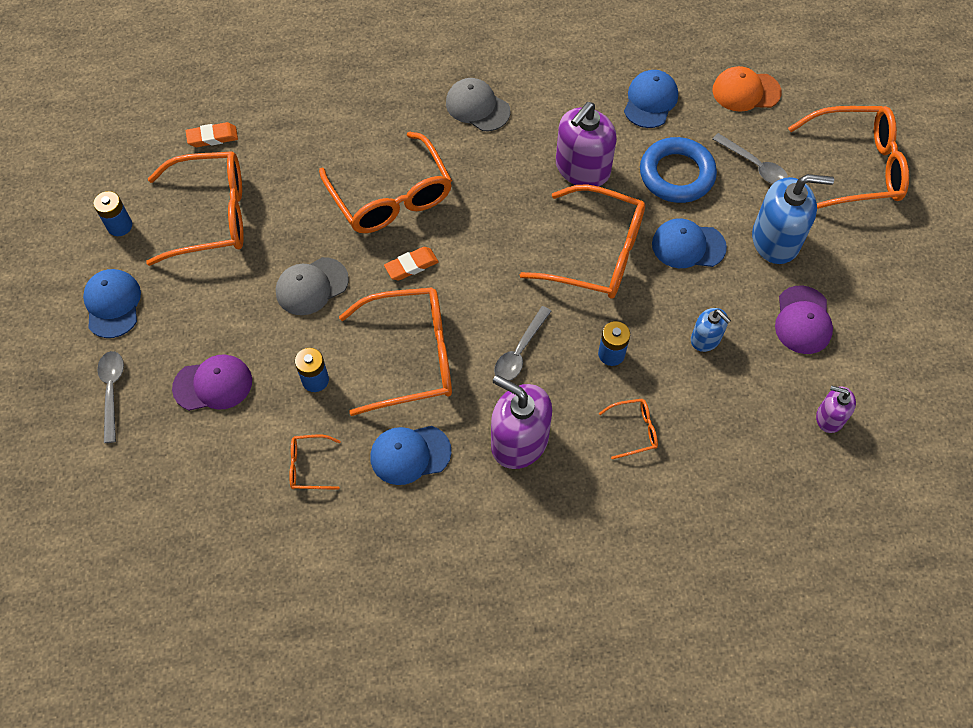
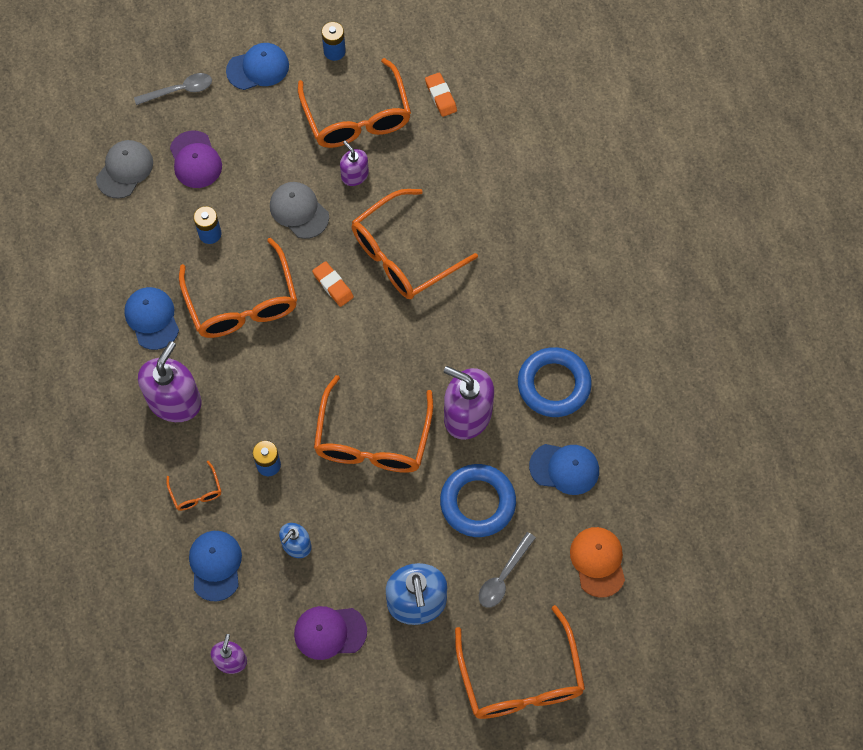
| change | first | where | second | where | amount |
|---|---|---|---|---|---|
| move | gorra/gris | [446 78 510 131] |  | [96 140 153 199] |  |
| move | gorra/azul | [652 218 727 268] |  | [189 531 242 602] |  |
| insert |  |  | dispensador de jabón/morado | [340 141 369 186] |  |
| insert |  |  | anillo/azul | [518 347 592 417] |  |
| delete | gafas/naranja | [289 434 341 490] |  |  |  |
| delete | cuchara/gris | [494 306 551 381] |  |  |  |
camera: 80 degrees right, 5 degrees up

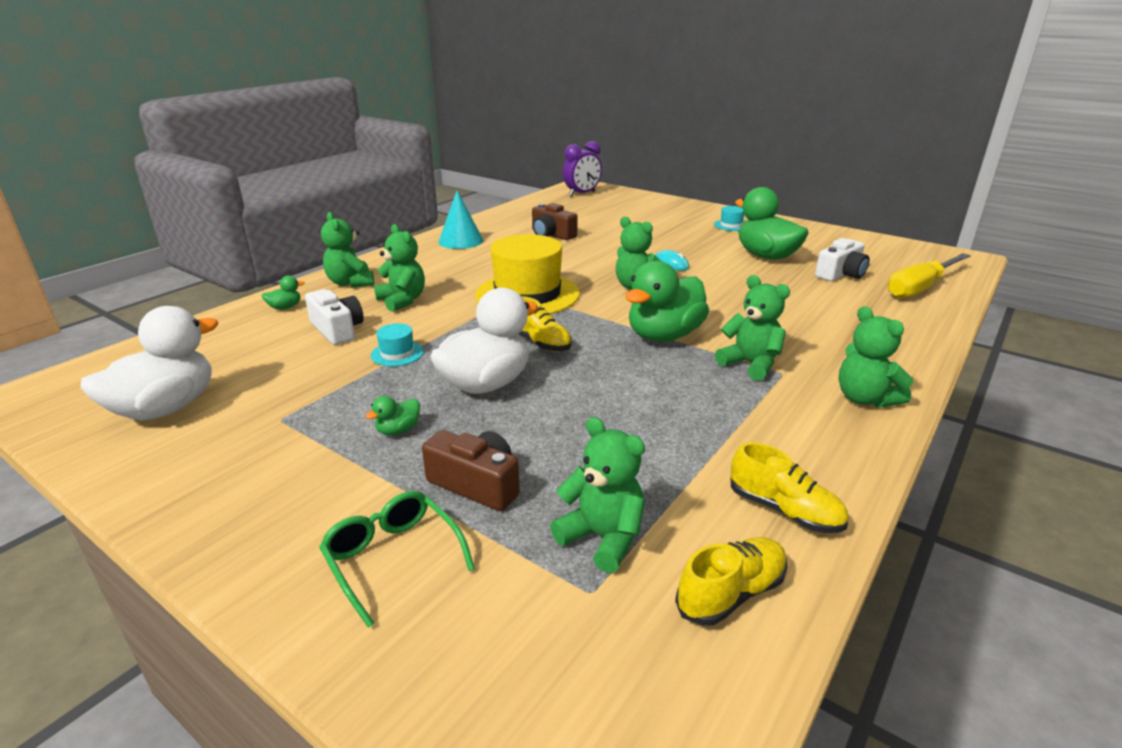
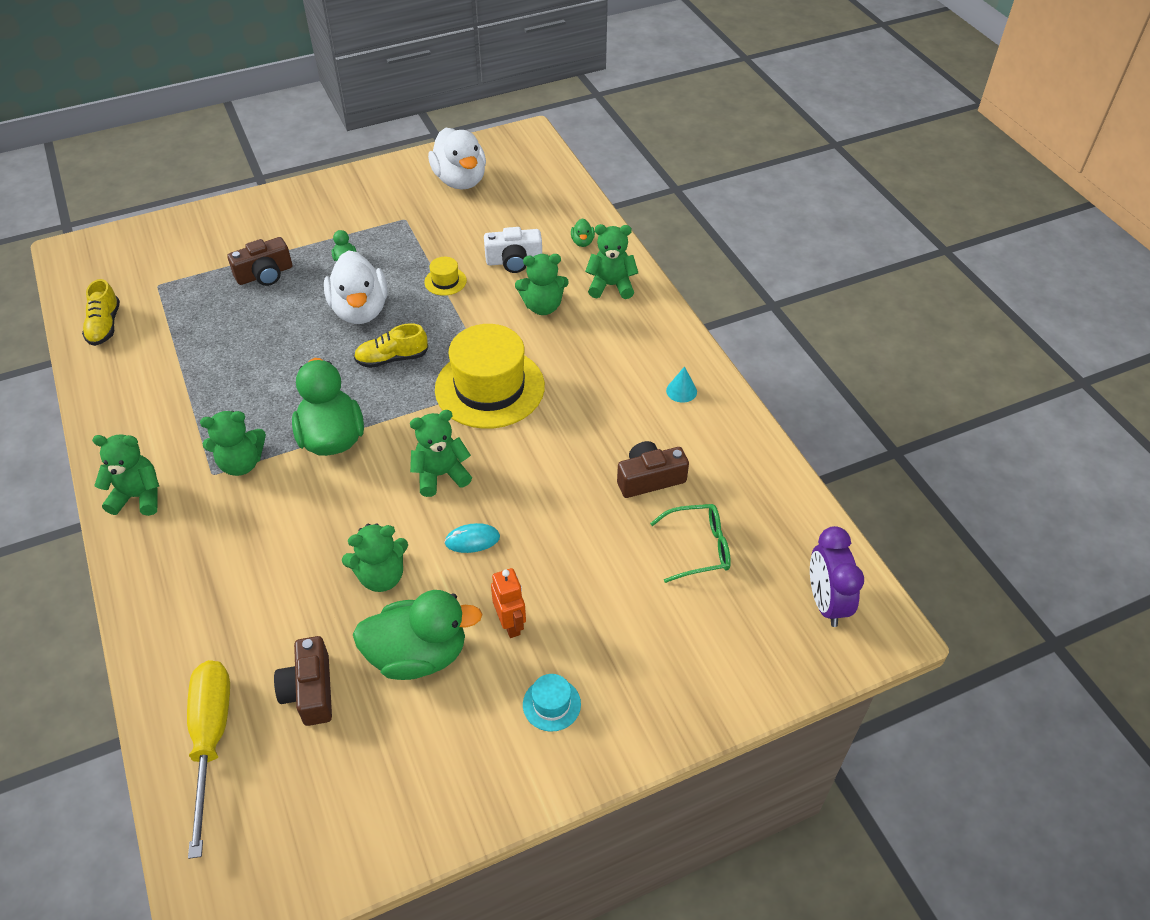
| change | first | where | second | where | amount |
|---|---|---|---|---|---|
| recolor | cámara/blanco | [815 238 870 281] | cámara/marrón | [274 636 332 726] |  |
| move | osito/verde | [550 417 645 573] |  | [342 523 408 592] |  |
| recolor | sombrero/turquesa | [371 323 424 366] | sombrero/amarillo | [424 257 467 296] |  |
| insert |  |  | robot/naranja | [491 568 526 638] |  |
| move | gafas/verde | [319 491 475 628] |  | [650 504 731 583] |  |
| resize | cono/turquesa | [438 191 483 249] |  | [666 366 697 403] | x0.54 |
| delete | zapato/amarillo | [731 442 848 533] |  |  |  |
camera: 120 degrees right, 20 degrees up

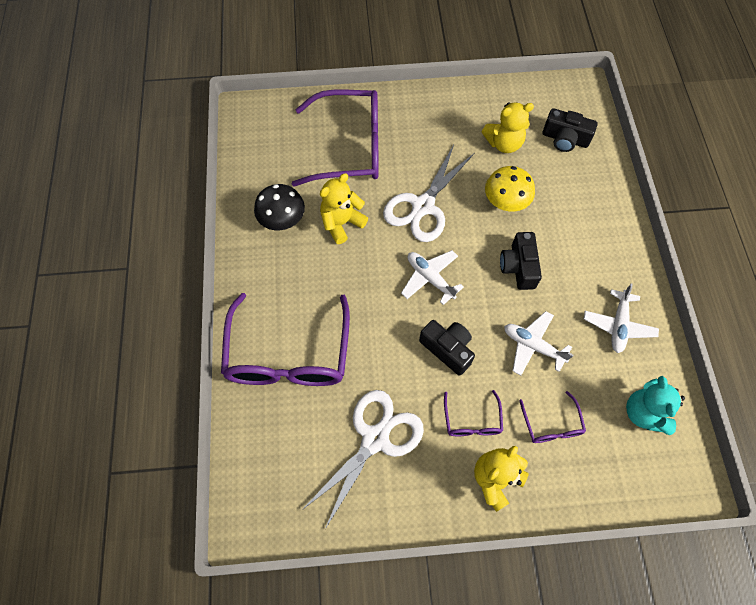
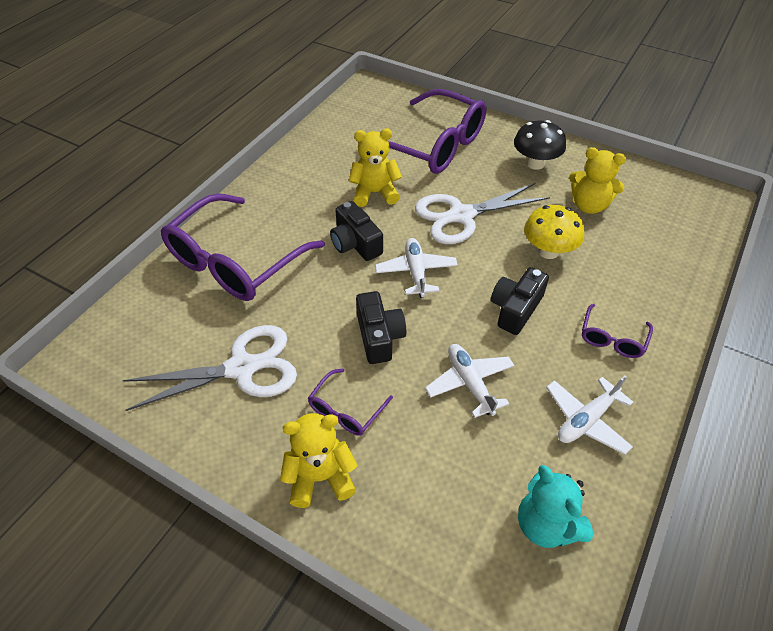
| change | first | where | second | where | amount |
|---|---|---|---|---|---|
| move | cámara/negro | [543 108 598 152] |  | [330 201 383 261] |  |
| move | seta/negro | [254 184 305 230] |  | [514 120 566 170] |  |
| rotate | osito/turquesa | [626 376 685 435] |  | [518 465 594 548] | 60 degrees counterclockwise |
| move | gafas/morado | [519 391 586 443] |  | [582 304 653 358] |  |
camera: 35 degrees right, 15 degrees down

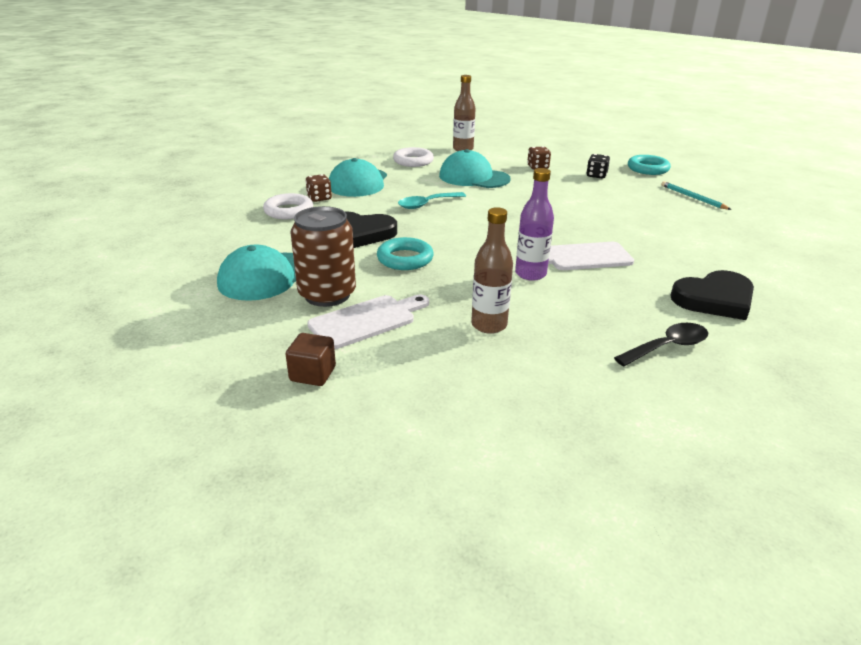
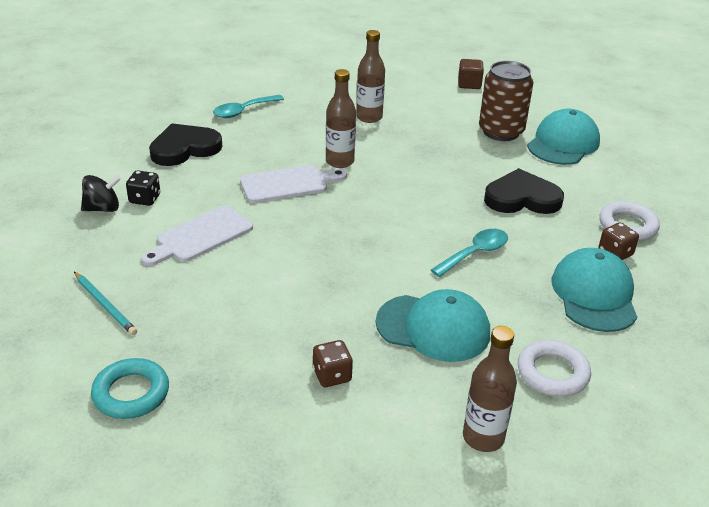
| change | first | where | second | where | amount |
|---|---|---|---|---|---|
| insert |  |  | peonza/negro | [81 175 121 212] |  |
| move | dado/negro | [586 154 610 178] |  | [126 170 160 206] |  |
| move | tabla de cortar/blanco | [307 295 429 349] |  | [141 205 253 266] |  |
| recolor | cuchara/negro | [614 323 708 366] | cuchara/turquesa | [213 95 284 118] |  |
| recolor | botella/morado | [515 168 554 281] | botella/marrón | [326 69 356 168] |  |
| delete | anillo/turquesa | [377 237 434 270] |  |  |  |
camera: 170 degrees right, 5 degrees up

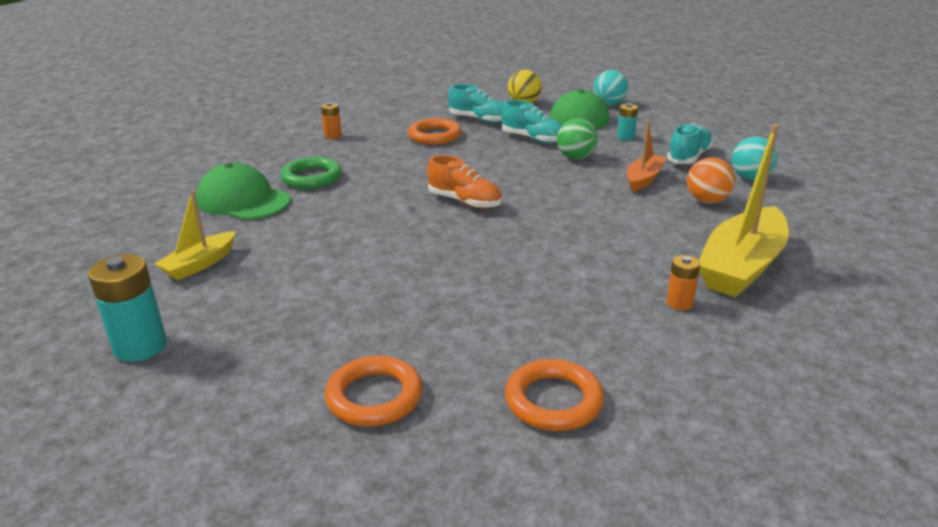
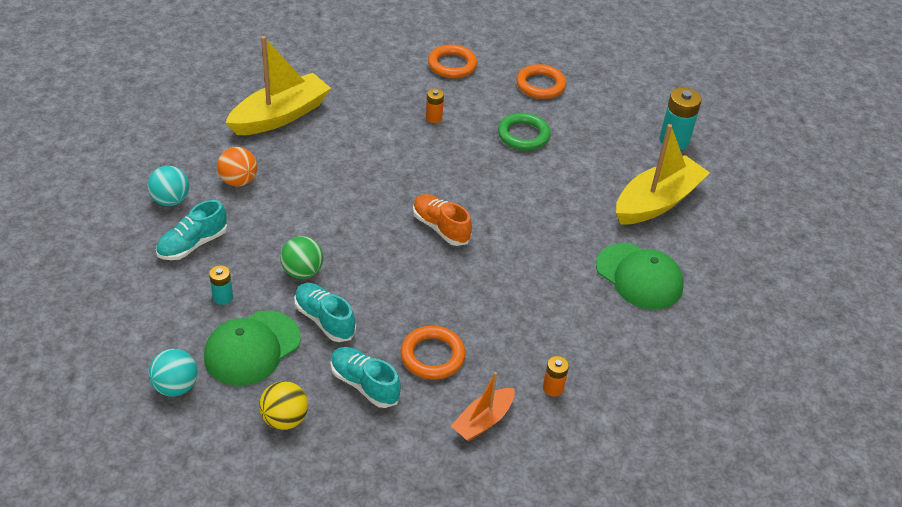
| change | first | where | second | where | amount |
|---|---|---|---|---|---|
| move | pila/naranja | [667 255 700 310] |  | [426 88 444 123] |  |
| move | barco/naranja | [627 121 666 192] |  | [451 372 515 441] |  |
| move | anillo/verde | [280 157 342 189] |  | [498 113 551 151] |  |
| resize | barco/amarillo | [154 190 236 280] |  | [616 124 710 225] | x1.81 |
camera: 170 degrees left, 15 degrees up

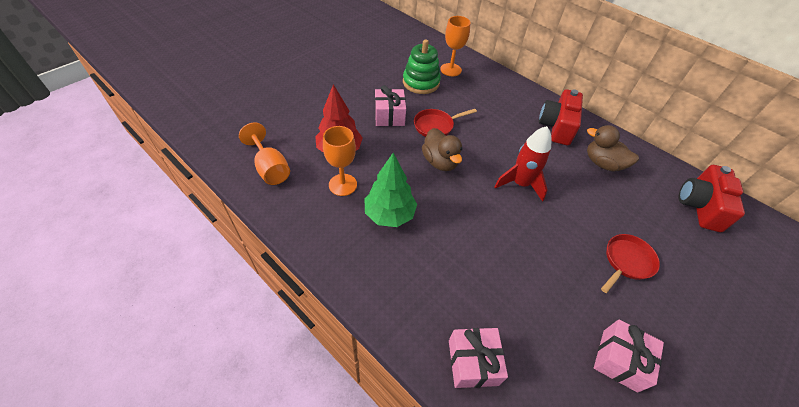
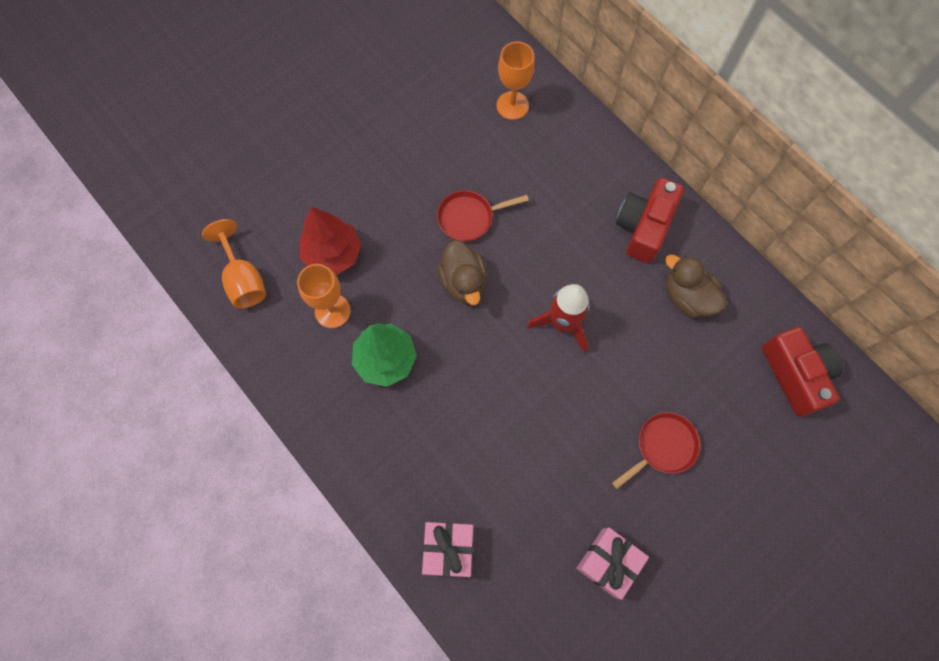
| change | first | where | second | where | amount |
|---|---|---|---|---|---|
| rotate | cámara/rojo | [679 165 745 232] |  | [762 327 843 417] | 135 degrees clockwise |
| delete | regalo/rosa | [375 85 406 126] |  |  |  |
| delete | juguete apilable/verde | [403 39 441 94] |  |  |  |
camera: 10 degrees right, 20 degrees up

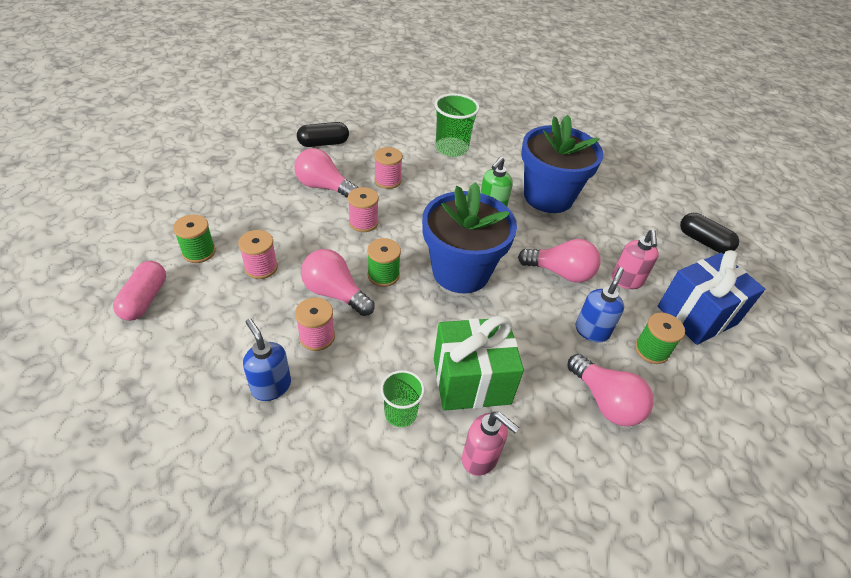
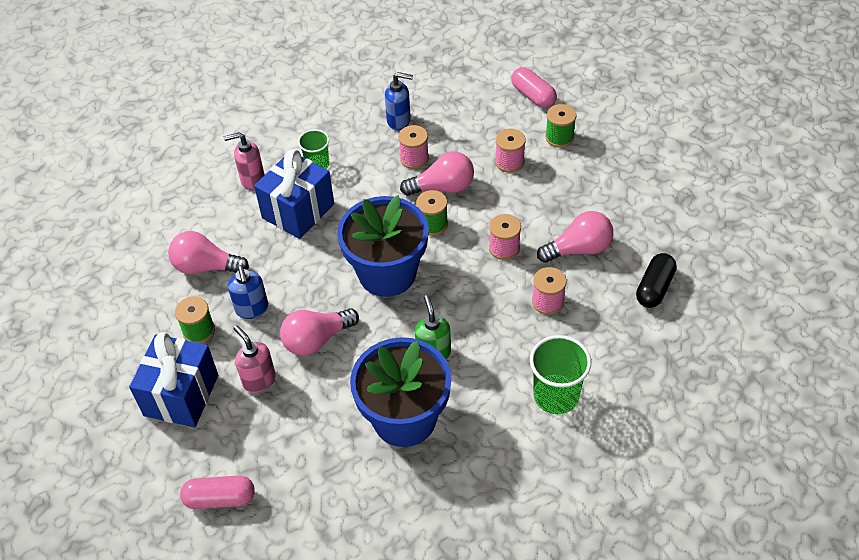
| change | first | where | second | where | amount |
|---|---|---|---|---|---|
| recolor | cápsula/negro | [680 213 739 254] | cápsula/rosa | [180 476 255 509] |  |
| recolor | regalo/verde | [434 315 524 411] | regalo/azul | [254 149 334 239] |  |
camera: 140 degrees right, 5 degrees up

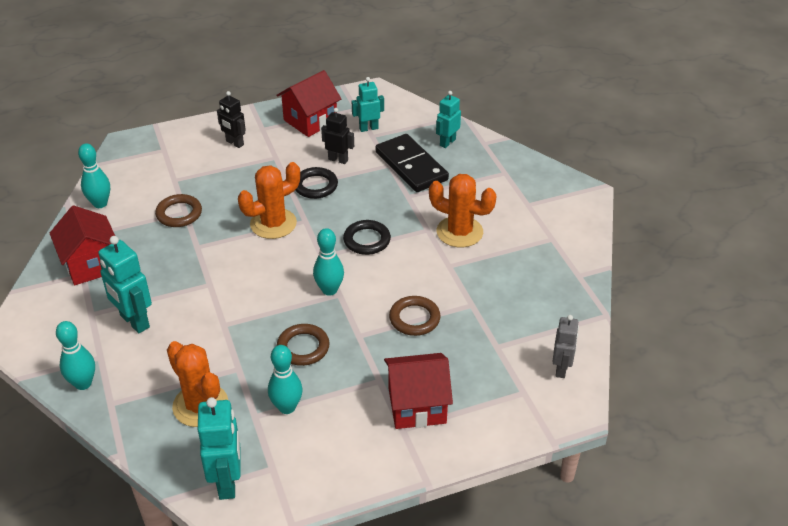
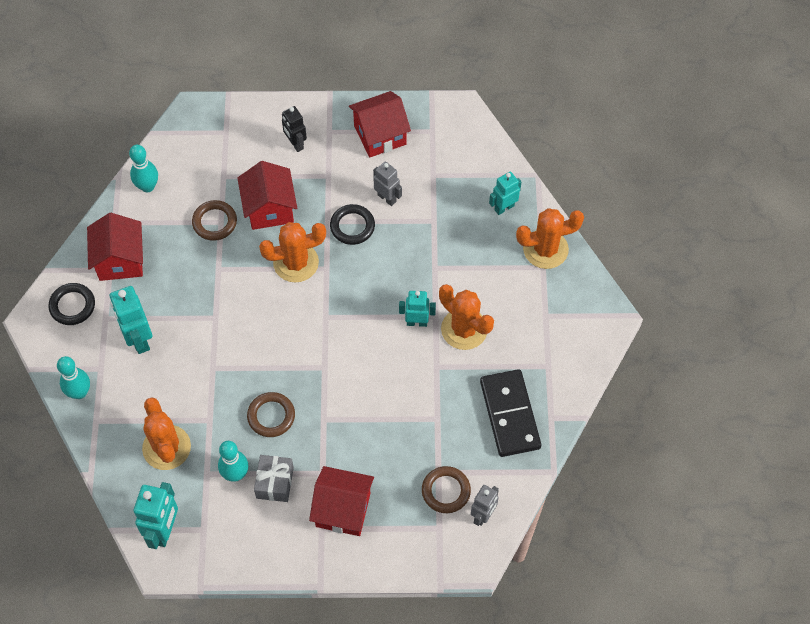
| change | first | where | second | where | amount |
|---|---|---|---|---|---|
| move | anillo/negro | [343 220 391 255] |  | [48 283 95 325] |  |
| insert |  |  | casa/rojo | [238 161 297 230] |  |
| insert |  |  | regalo/gris | [254 455 294 502] |  |
| recolor | robot/negro | [321 108 354 164] | robot/gris | [373 161 402 206] |  |
| move | robot/turquesa | [352 77 384 132] |  | [399 291 436 327] |  |
| move | anillo/marrón | [389 296 441 336] |  | [422 466 471 513] |  |
| move | ficha de dominó/negro | [376 134 449 192] |  | [480 369 541 457] |  |
| insert |  |  | cactus/naranja | [516 208 584 269] |  |
| delete | bolo/turquesa | [313 228 344 296] |  |  |  |
camera: 20 degrees right, 20 degrees up

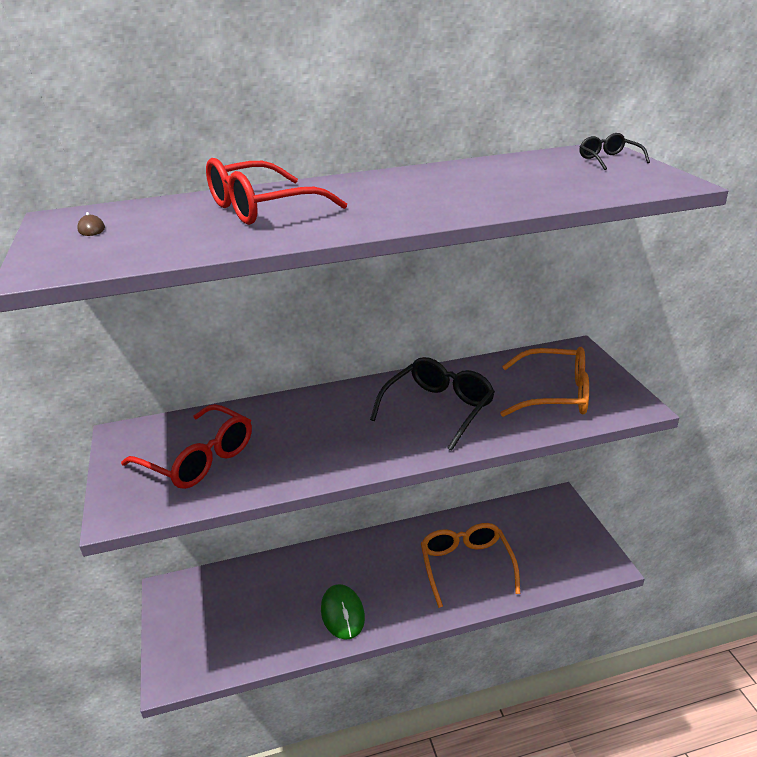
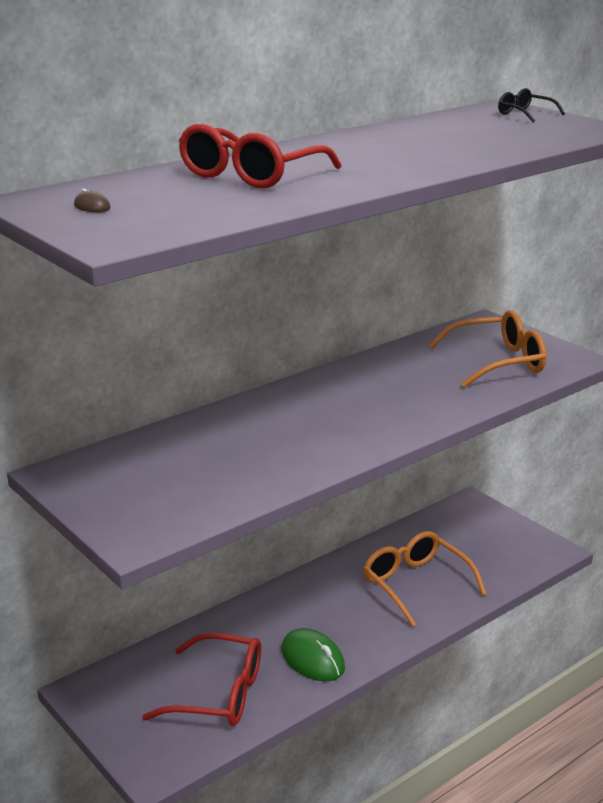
| change | first | where | second | where | amount |
|---|---|---|---|---|---|
| move | gafas/rojo | [121 404 252 489] |  | [142 633 261 726] |  |
| delete | gafas/negro | [370 357 495 451] |  |  |  |
camera: 25 degrees left, 5 degrees down

